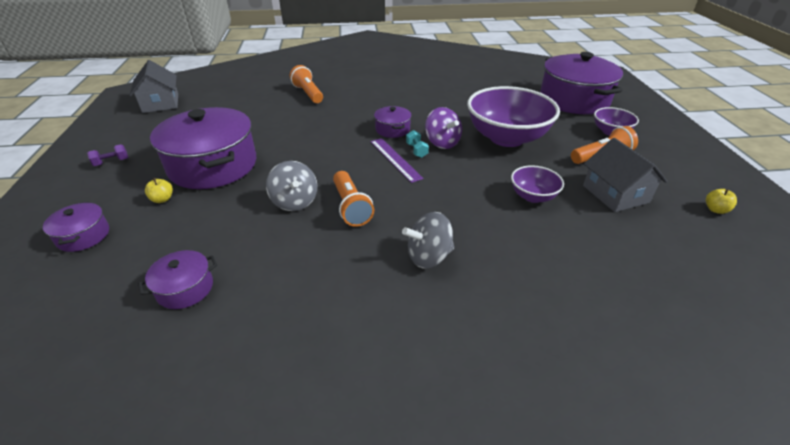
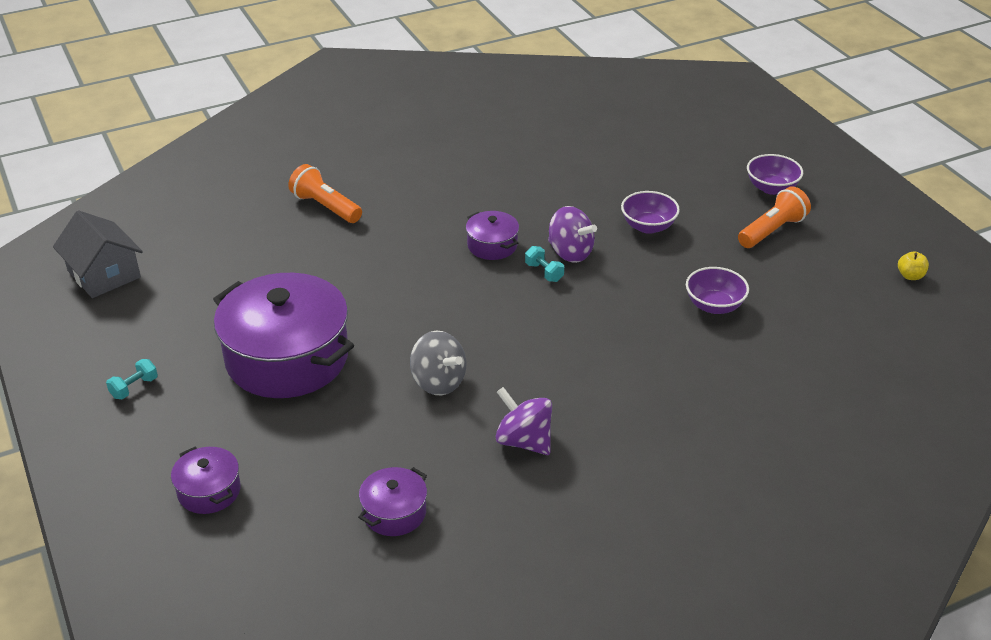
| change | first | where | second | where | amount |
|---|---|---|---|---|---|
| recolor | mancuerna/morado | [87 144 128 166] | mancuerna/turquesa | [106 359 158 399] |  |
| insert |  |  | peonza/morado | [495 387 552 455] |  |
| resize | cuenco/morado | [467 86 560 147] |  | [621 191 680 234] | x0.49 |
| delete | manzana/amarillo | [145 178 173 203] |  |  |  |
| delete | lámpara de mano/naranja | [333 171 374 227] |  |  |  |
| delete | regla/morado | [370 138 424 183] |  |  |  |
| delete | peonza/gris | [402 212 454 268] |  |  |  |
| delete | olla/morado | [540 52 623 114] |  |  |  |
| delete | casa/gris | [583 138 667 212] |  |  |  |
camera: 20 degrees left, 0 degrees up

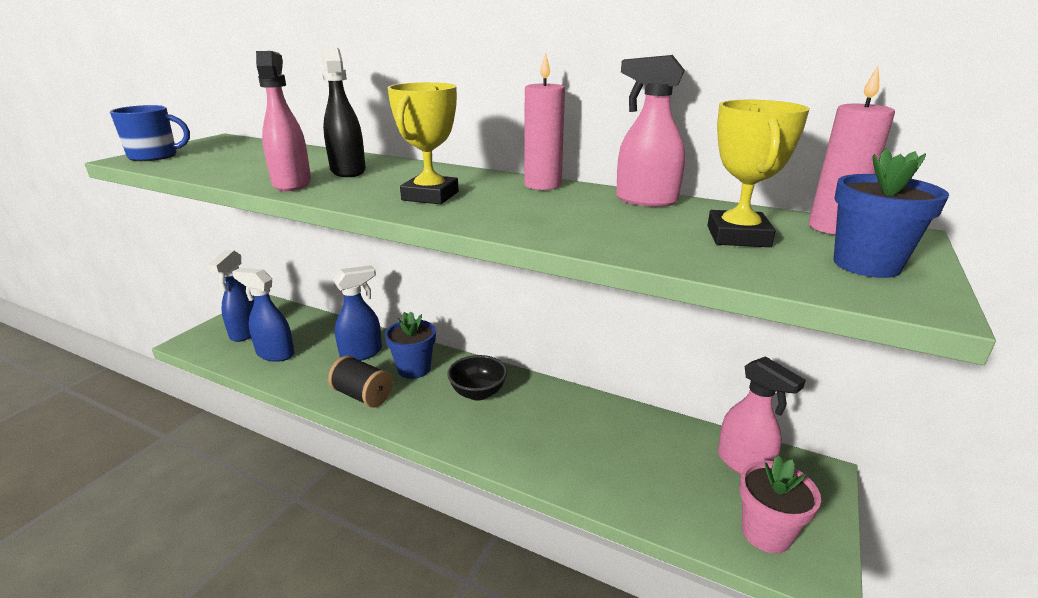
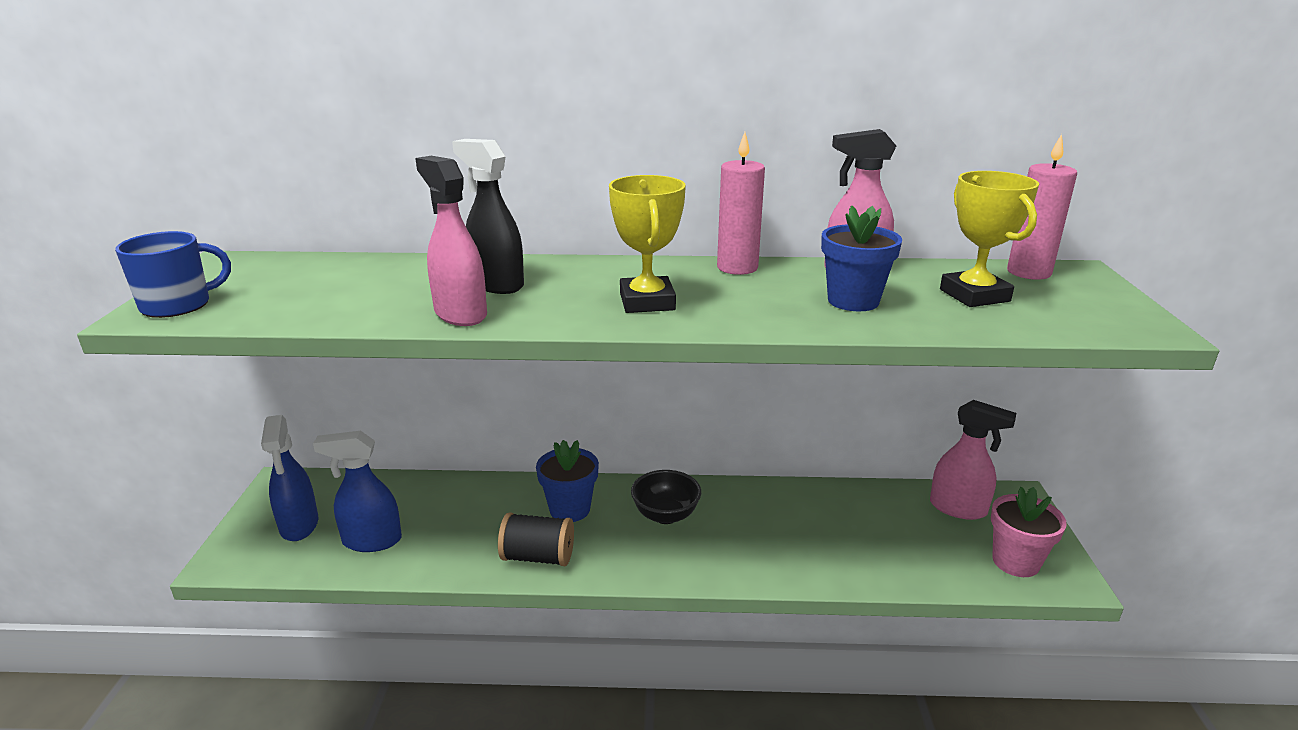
| change | first | where | second | where | amount |
|---|---|---|---|---|---|
| move | maceta/azul | [834 149 949 278] |  | [821 206 902 311] |  |
| delete | pulverizador/azul | [333 265 382 361] |  |  |  |
camera: 25 degrees left, 0 degrees up

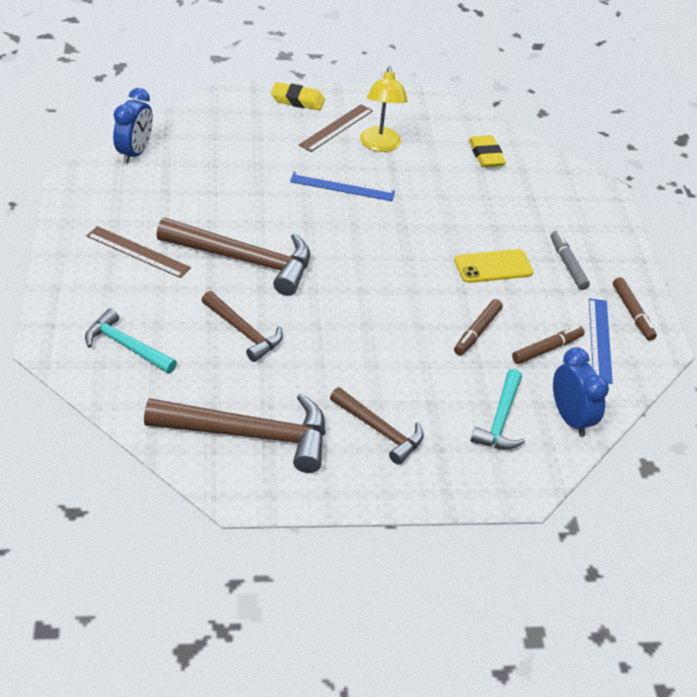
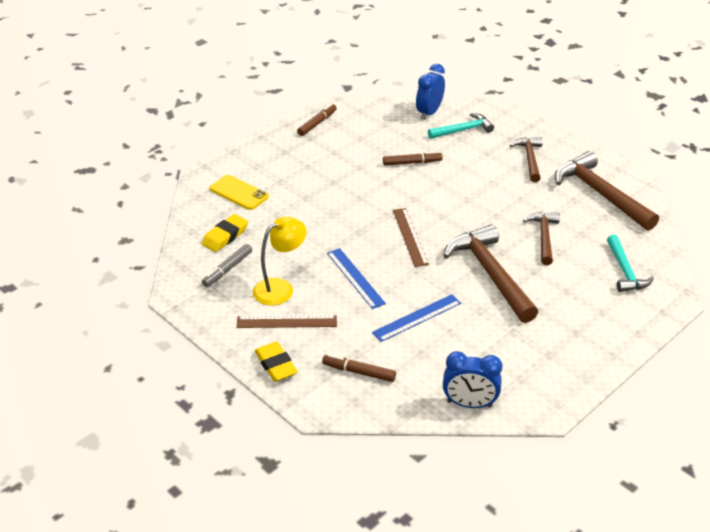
| change | first | where | second | where | amount |
|---|---|---|---|---|---|
| move | rotulador/gris | [551 231 590 290] |  | [202 244 252 287] |  |
| move | móvil/amarillo | [454 249 533 283] |  | [209 175 269 210] |  |
| move | rotulador/marrón | [512 326 585 364] |  | [322 354 396 382] |  |
| move | regla/azul | [589 298 613 384] |  | [372 294 461 342] |  |
| move | regla/marrón | [87 226 191 278] |  | [393 208 429 267] |  |
| rotate | despertador/azul | [113 88 153 164] |  | [443 351 502 408] | 150 degrees counterclockwise |
camera: 125 degrees left, 5 degrees down

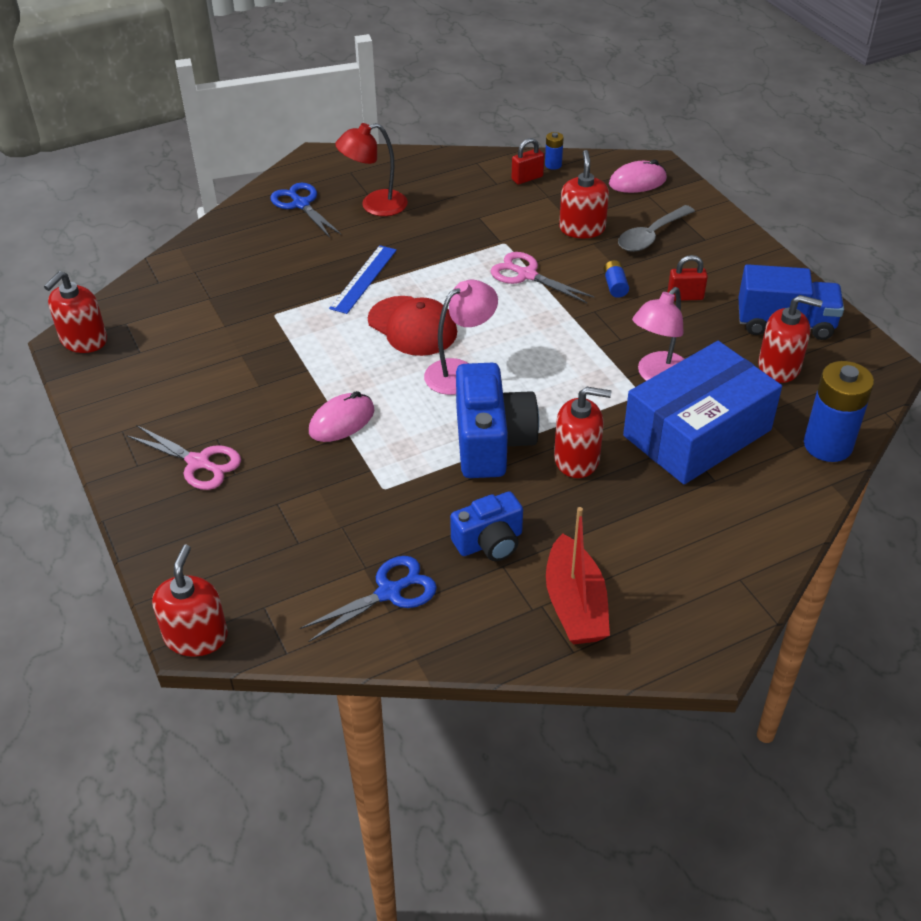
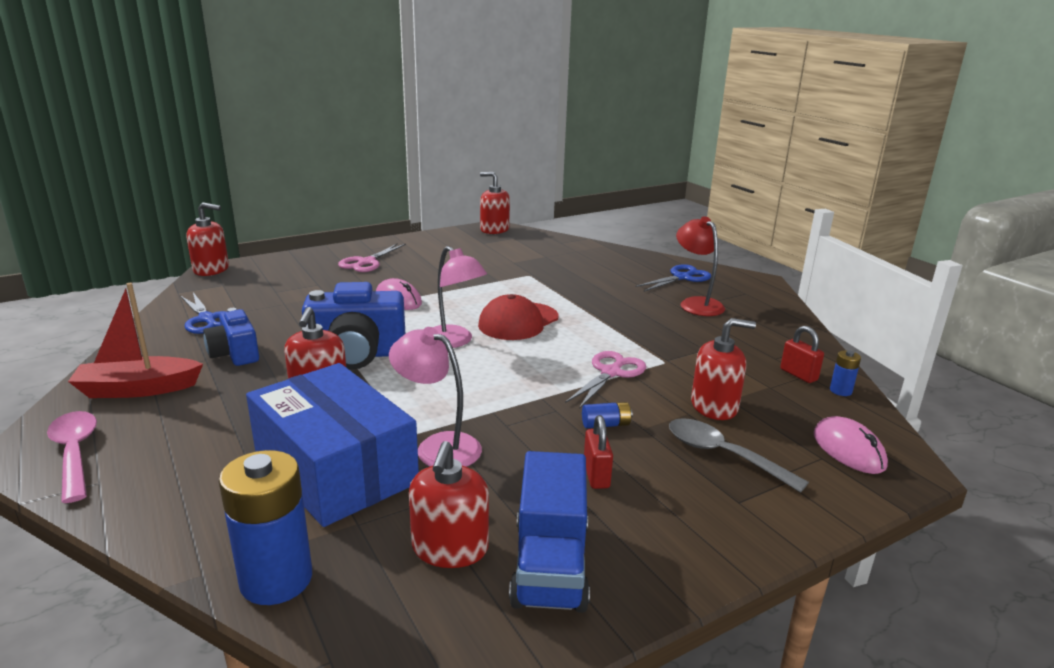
| change | first | where | second | where | amount |
|---|---|---|---|---|---|
| insert |  |  | cuchara/rosa | [47 411 97 503] |  |
| delete | regla/azul | [329 245 397 314] |  |  |  |
camera: 85 degrees right, 20 degrees down

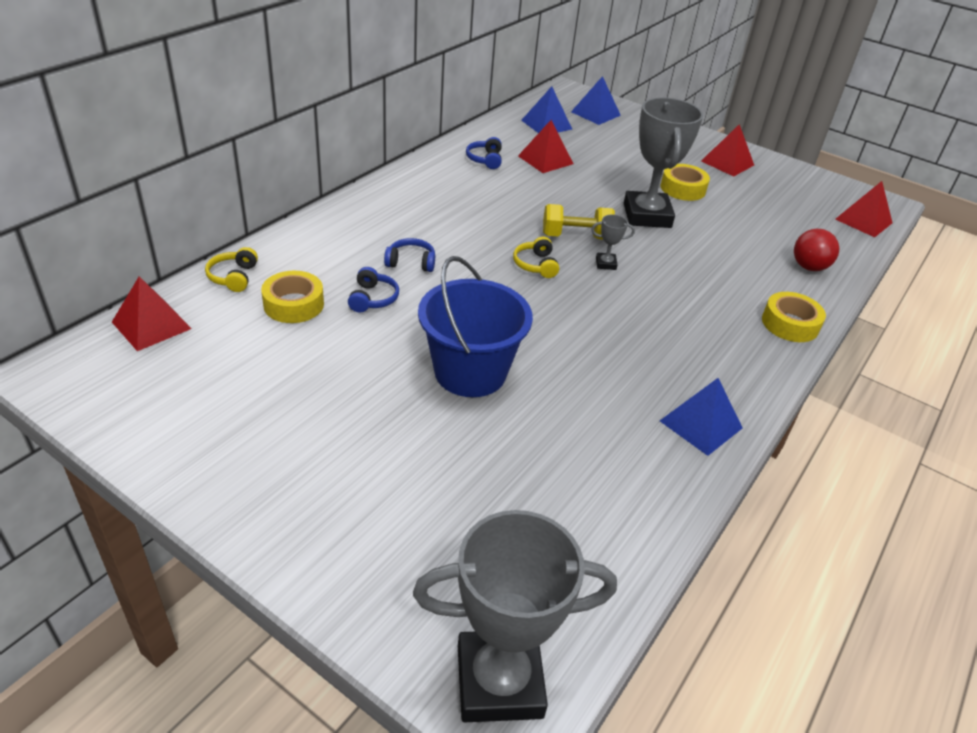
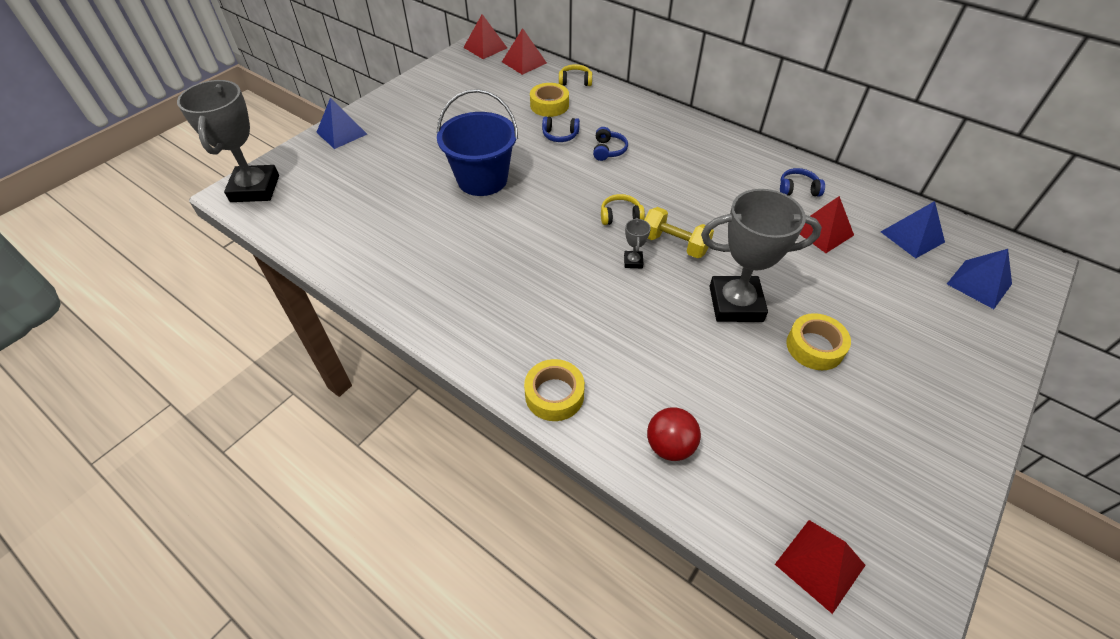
| change | first | where | second | where | amount |
|---|---|---|---|---|---|
| move | pirámide/azul | [660 378 743 456] |  | [316 98 367 149] |  |
| move | pirámide/rojo | [701 124 754 177] |  | [463 14 507 59] |  |
| rotate | mancuerna/amarillo | [543 204 615 240] |  | [644 207 714 258] | 60 degrees counterclockwise |
camera: 95 degrees right, 10 degrees up

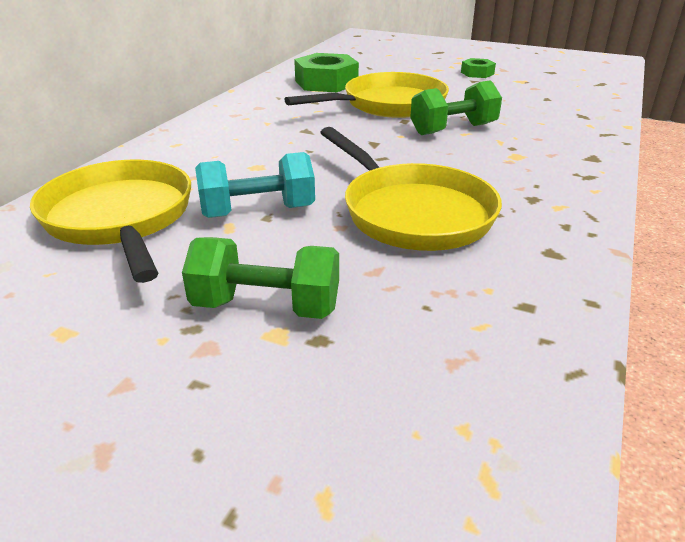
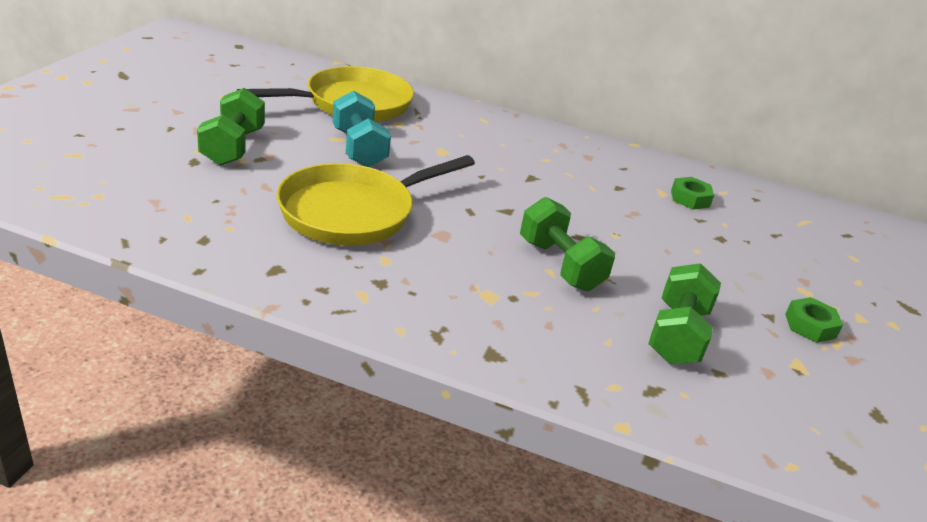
| change | first | where | second | where | amount |
|---|---|---|---|---|---|
| insert |  |  | mancuerna/verde | [649 263 721 364] |  |
| resize | tuerca/verde | [294 53 359 92] |  | [671 177 714 210] | x0.53 |
| delete | sartén/amarillo | [284 72 449 118] |  |  |  |
camera: 80 degrees right, 0 degrees up

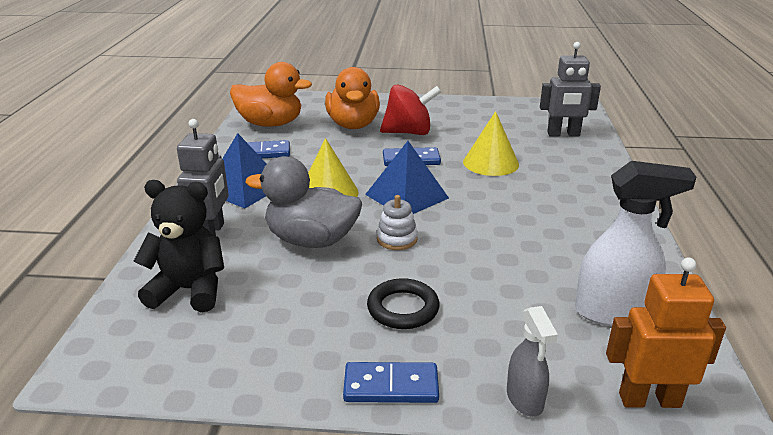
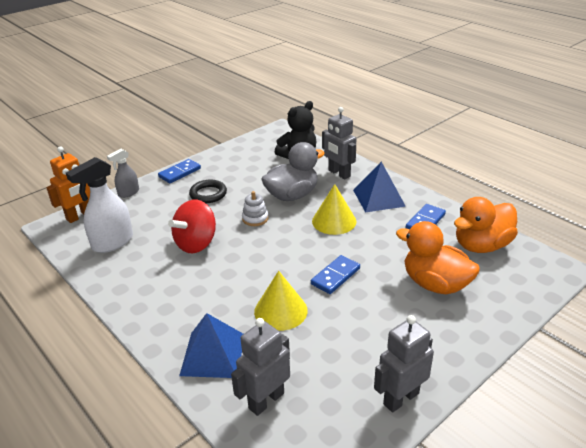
| change | first | where | second | where | amount |
|---|---|---|---|---|---|
| rotate | pulverizador/gris | [507 306 558 417] |  | [107 149 139 198] | 75 degrees counterclockwise |
| move | peonza/rojo | [380 84 441 135] |  | [168 200 216 253] |  |
| move | pirámide/azul | [365 141 449 214] |  | [179 313 243 378] |  |
| insert |  |  | robot/gris | [374 315 434 413] |  |
camera: 135 degrees right, 5 degrees up

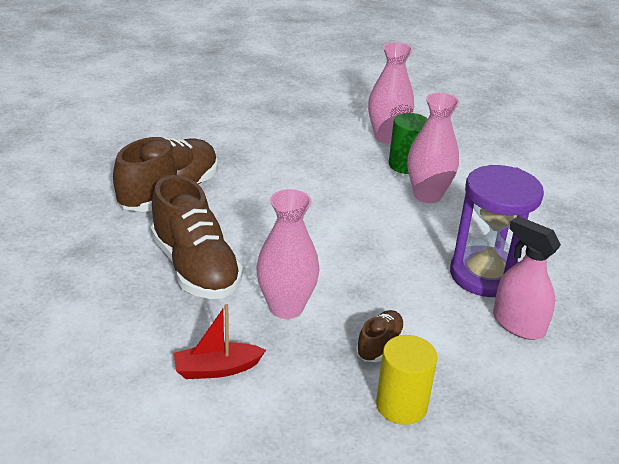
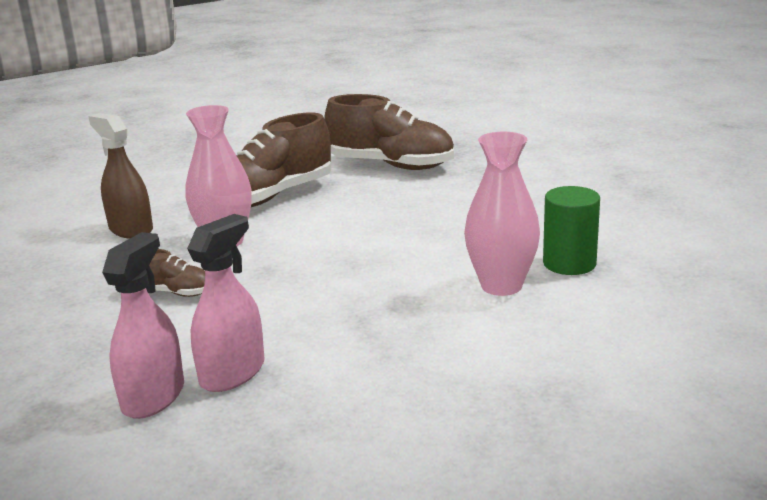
| change | first | where | second | where | amount |
|---|---|---|---|---|---|
| replace | barco/rojo | [174 304 266 379] | pulverizador/marrón | [89 113 153 239] |  |
| insert |  |  | pulverizador/rosa | [102 232 184 419] |  |
| delete | florero/rosa | [368 42 414 144] |  |  |  |
| delete | cilindro/amarillo | [376 335 437 425] |  |  |  |
| delete | reloj de arena/morado | [450 165 544 297] |  |  |  |
camera: 80 degrees right, 10 degrees down

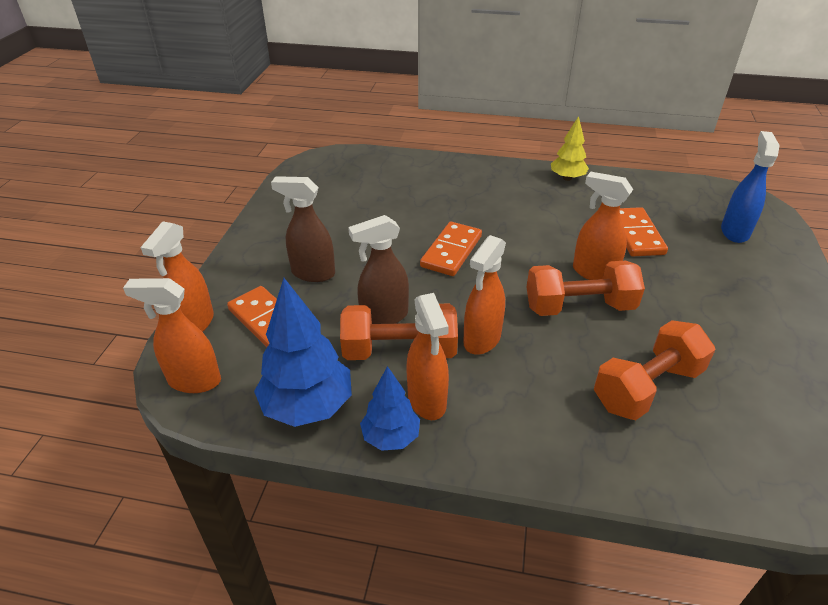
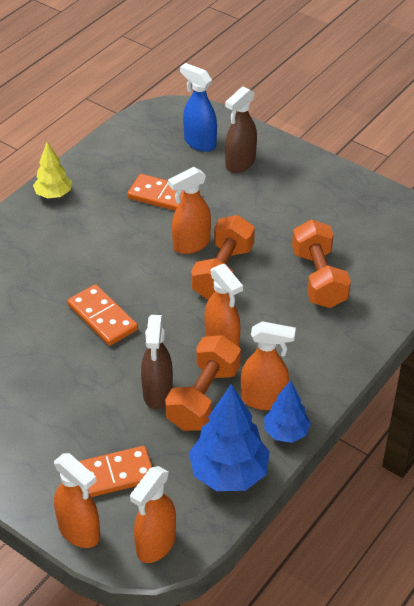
| change | first | where | second | where | amount |
|---|---|---|---|---|---|
| move | pulverizador/marrón | [271 176 335 282] |  | [225 87 257 173] |  |
camera: 65 degrees left, 5 degrees up

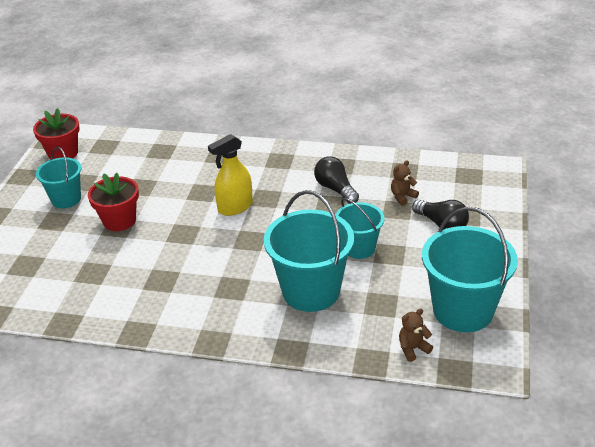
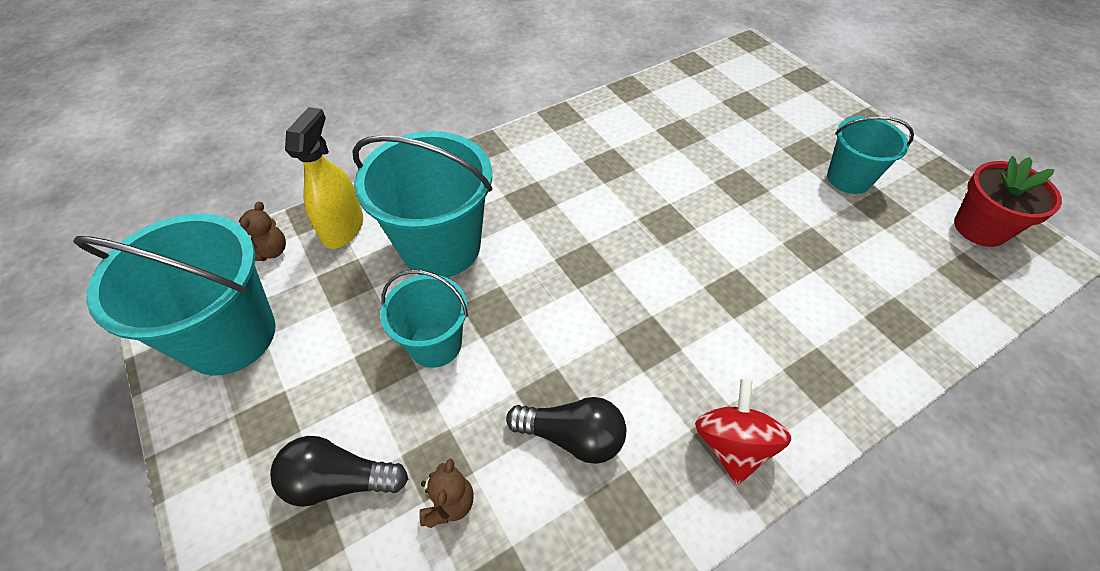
| change | first | where | second | where | amount |
|---|---|---|---|---|---|
| move | pulverizador/amarillo | [208 134 253 216] |  | [285 107 363 249] |  |
| insert |  |  | peonza/rojo | [695 378 791 485] |  |
| delete | maceta/rojo | [88 173 139 231] |  |  |  |
camera: 135 degrees right, 15 degrees up

